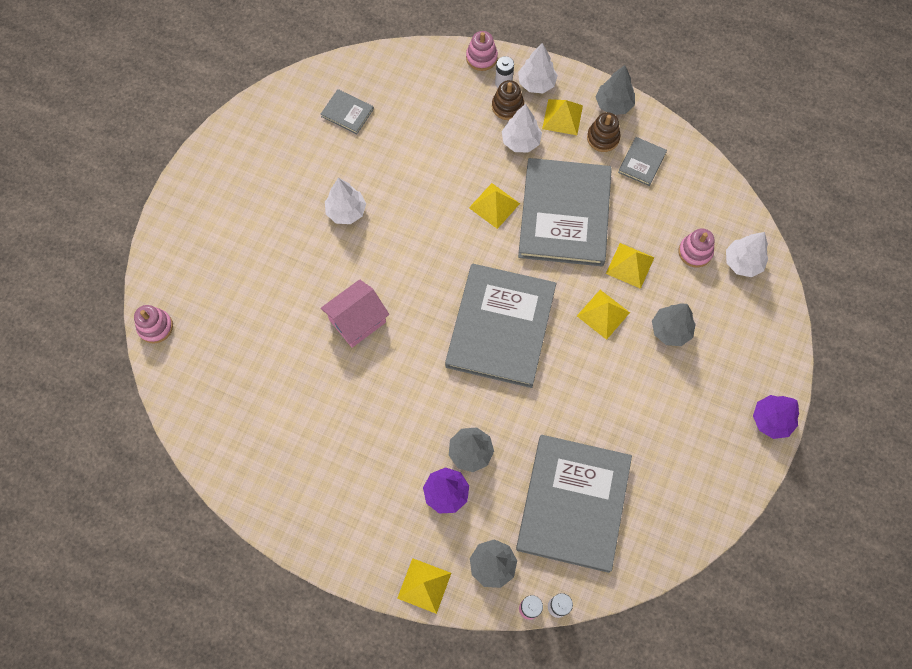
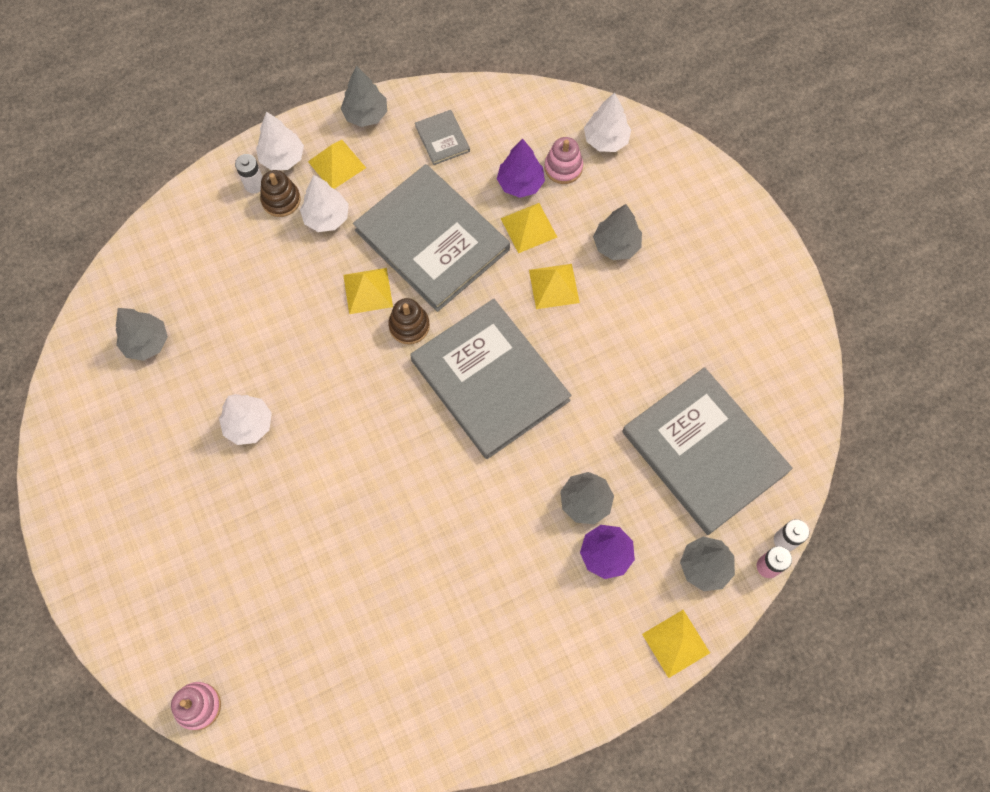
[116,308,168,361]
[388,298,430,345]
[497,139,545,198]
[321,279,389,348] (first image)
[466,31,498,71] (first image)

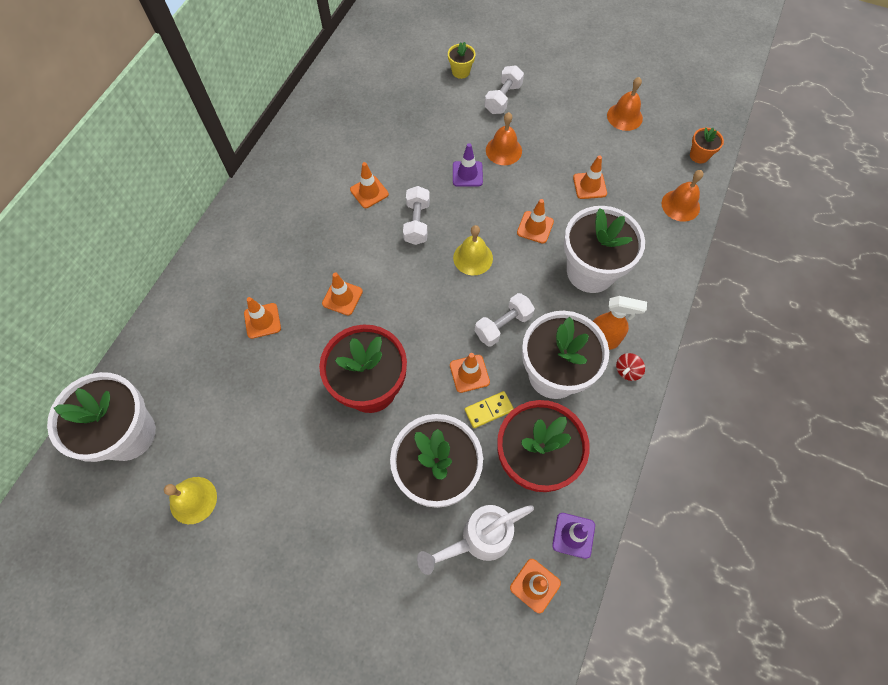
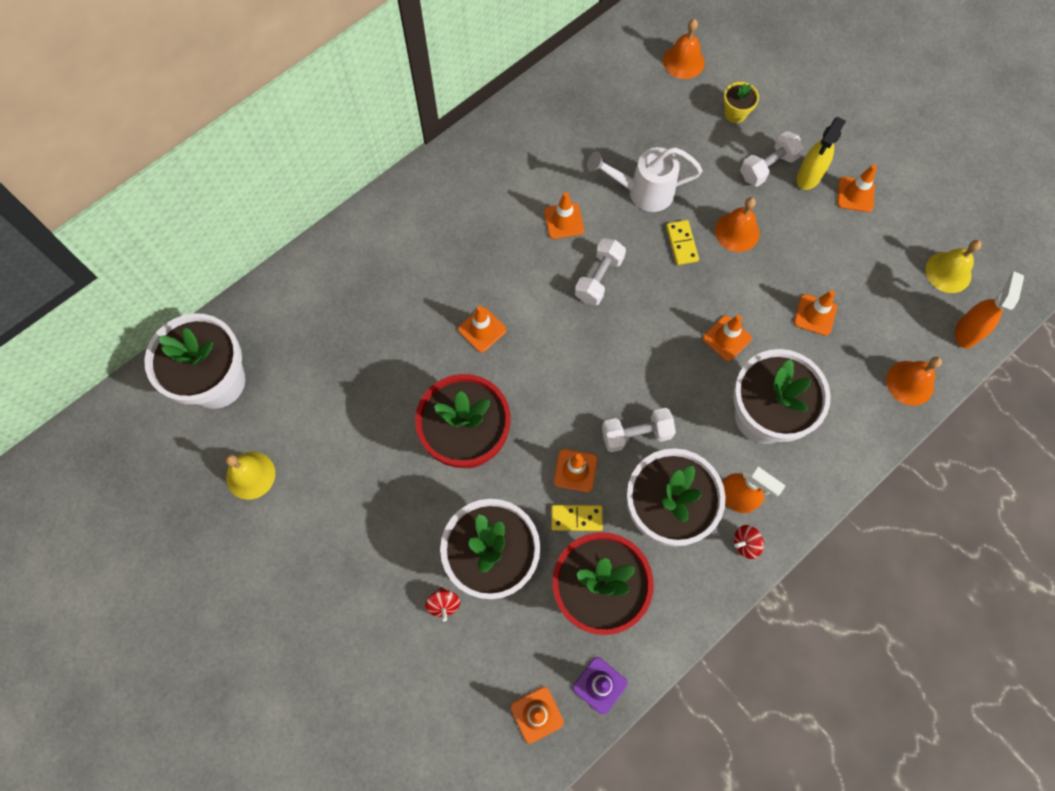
[425,587,460,621]
[587,147,703,212]
[663,19,705,79]
[666,220,699,265]
[796,117,846,190]
[837,165,877,212]
[926,240,982,293]
[955,272,1024,348]

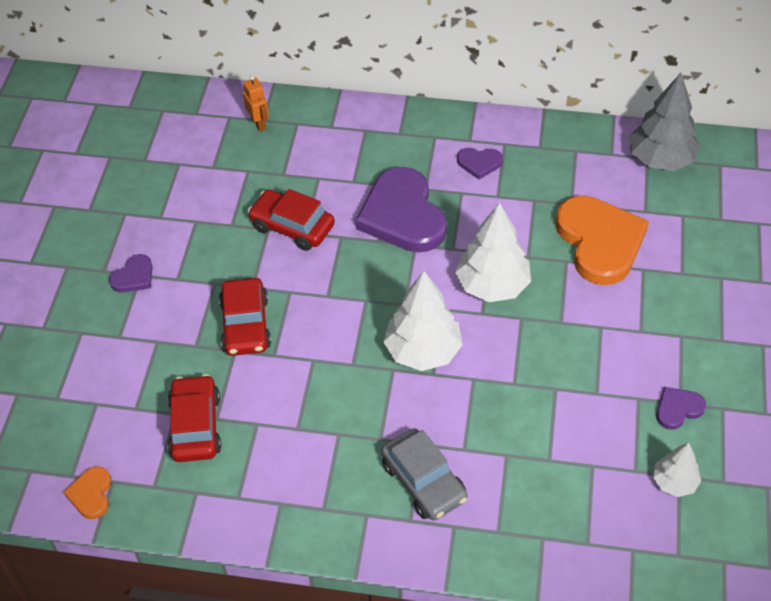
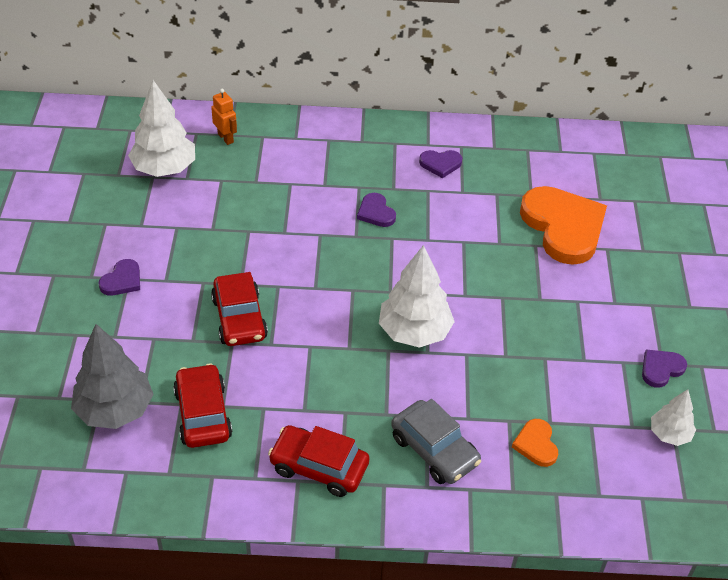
[71,324,153,429]
[128,80,195,177]
[268,425,369,497]
[357,193,396,227]
[512,419,558,467]

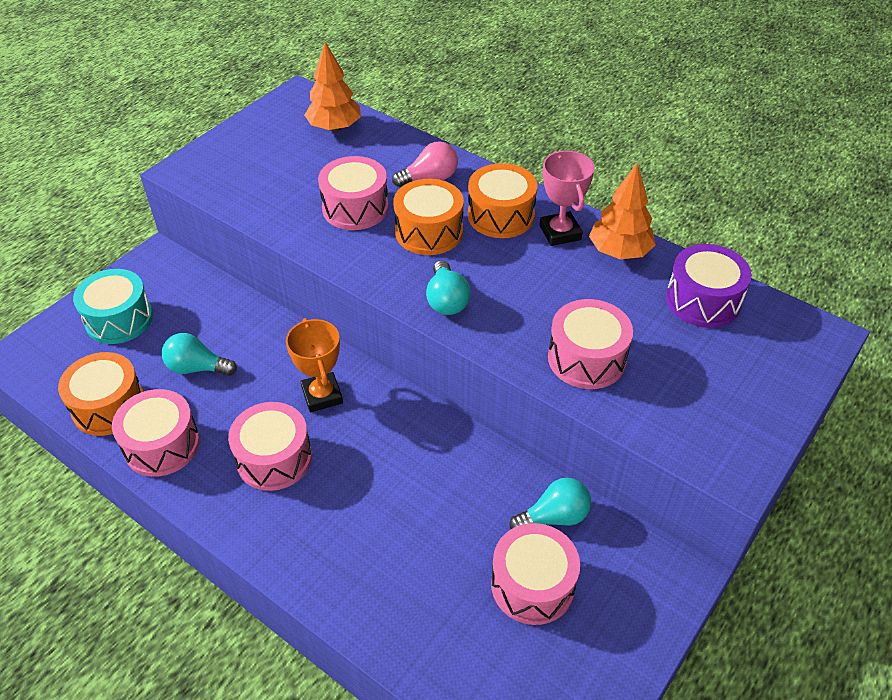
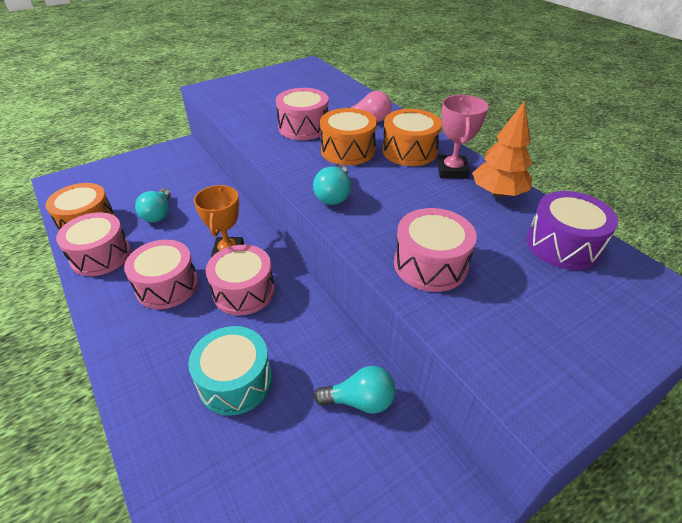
[135,188,171,222]
[188,326,272,416]
[206,245,275,315]
[304,42,361,132] (first image)

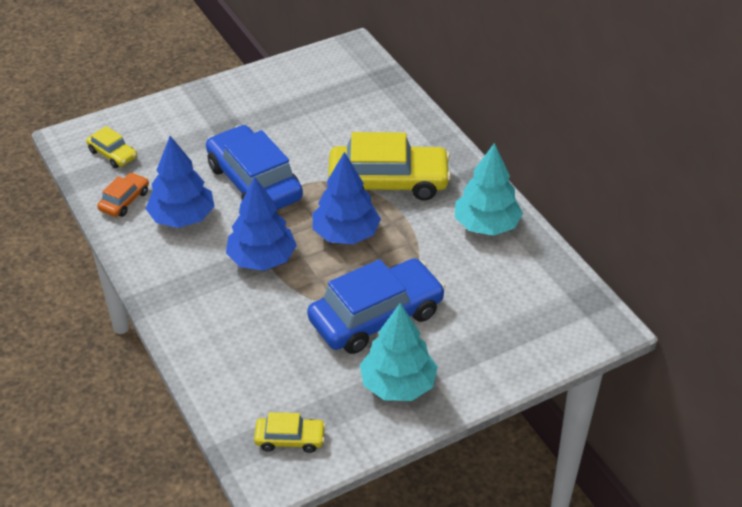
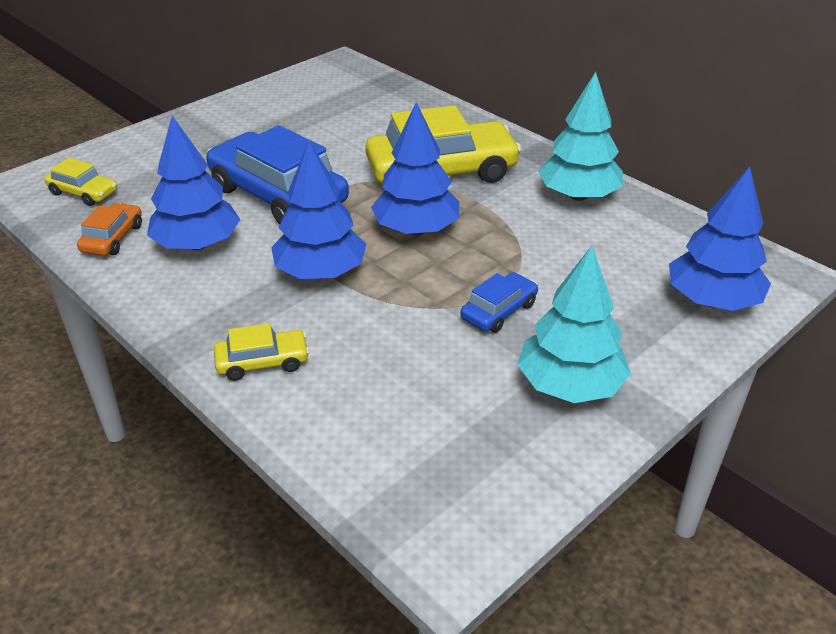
[214,323,309,381]
[461,272,538,333]
[669,167,771,311]

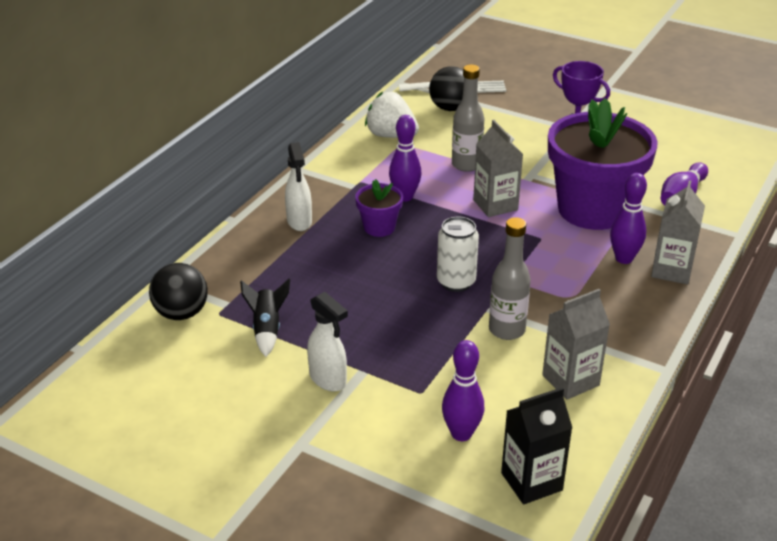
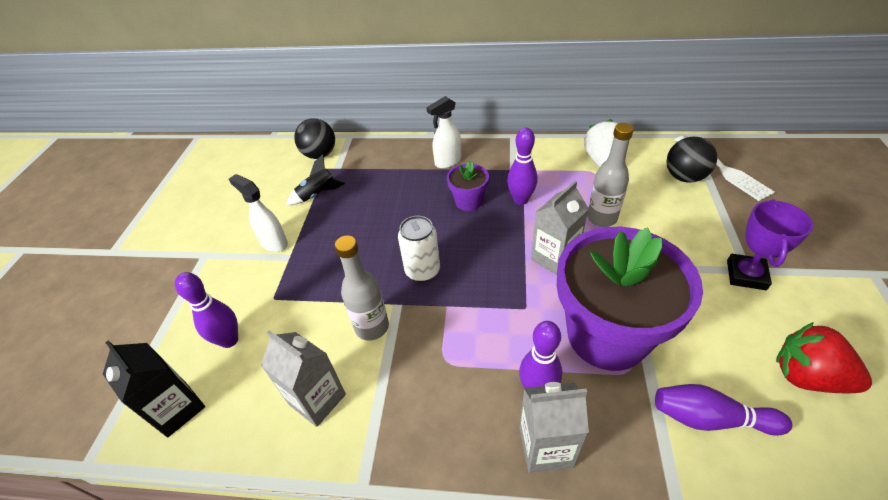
[229,174,288,252]
[776,322,872,393]

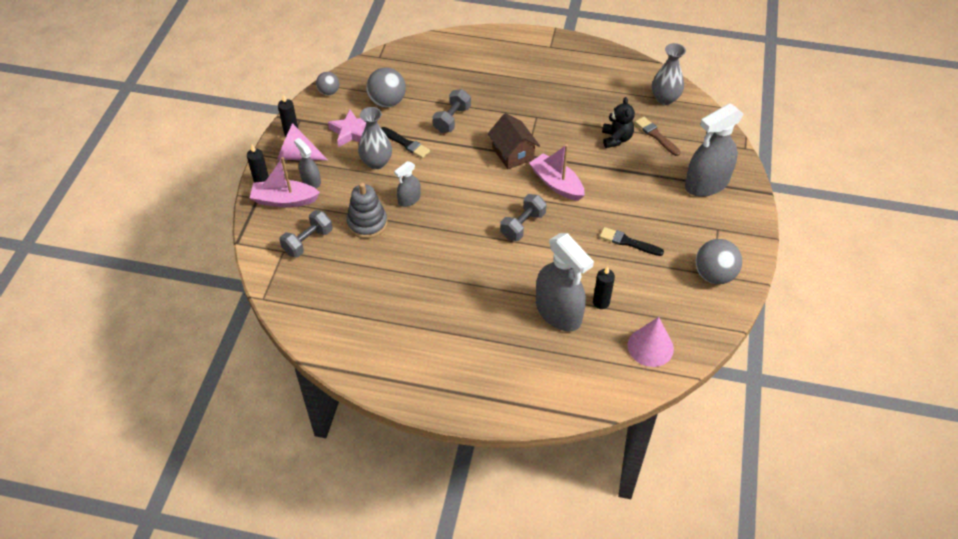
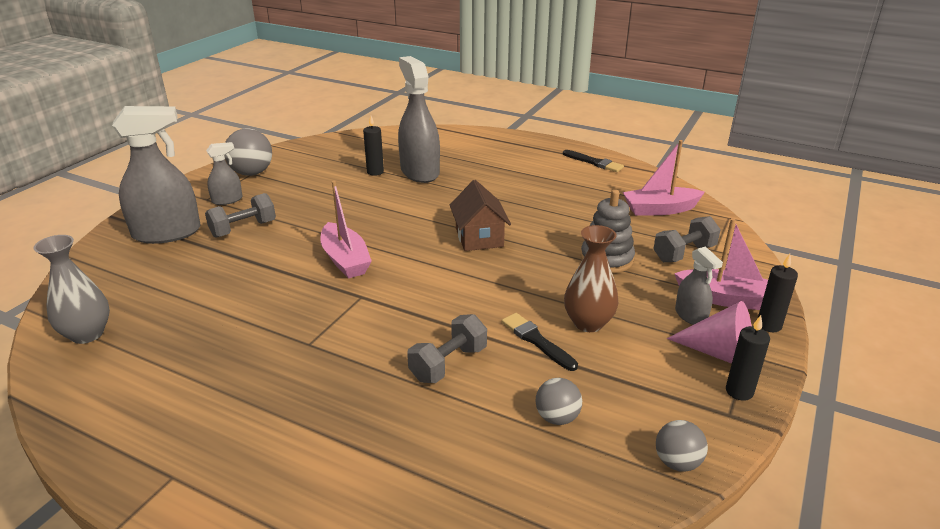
[205,193,276,238]
[206,142,243,205]
[450,180,511,251]
[536,378,582,425]
[563,150,624,172]
[564,225,618,332]
[623,140,705,216]
[328,109,366,147] (first image)
[602,97,635,148] (first image)
[628,317,674,367] (first image)
[635,117,681,156] (first image)

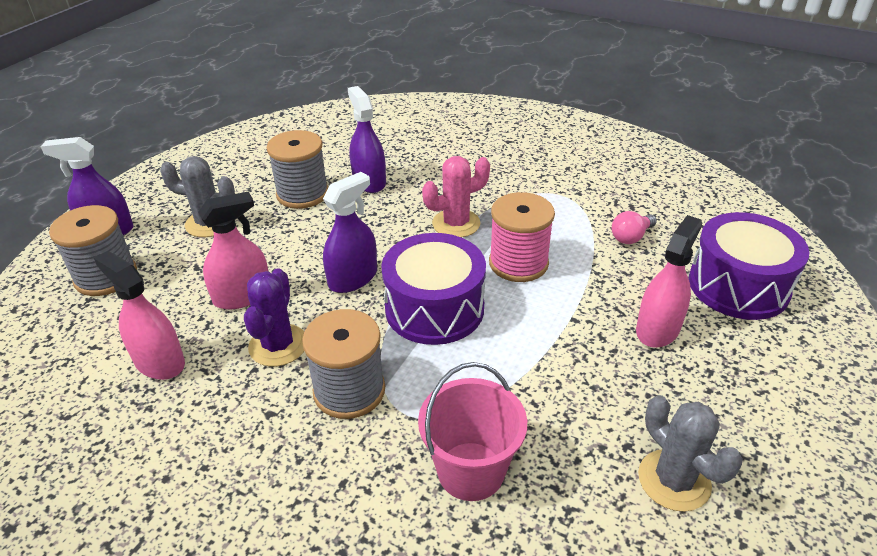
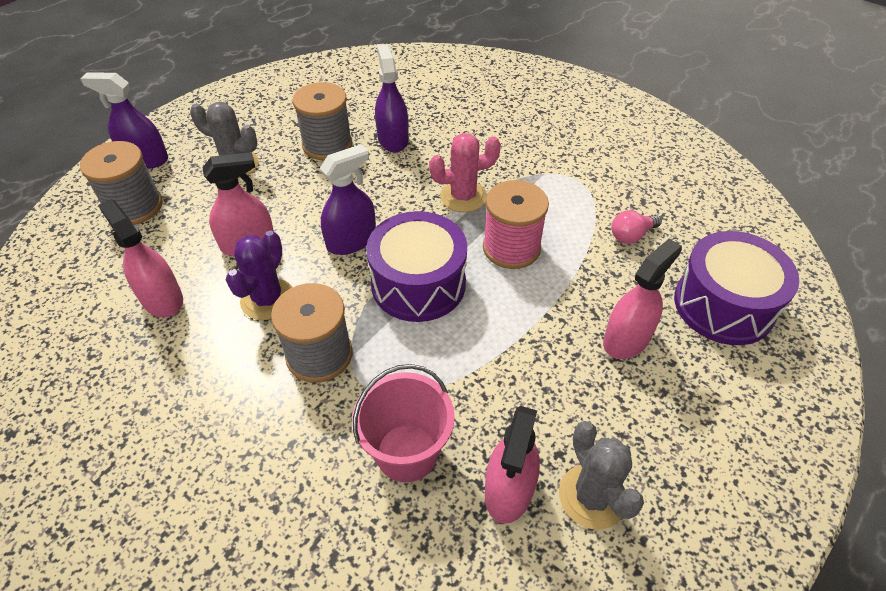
[485,406,540,524]

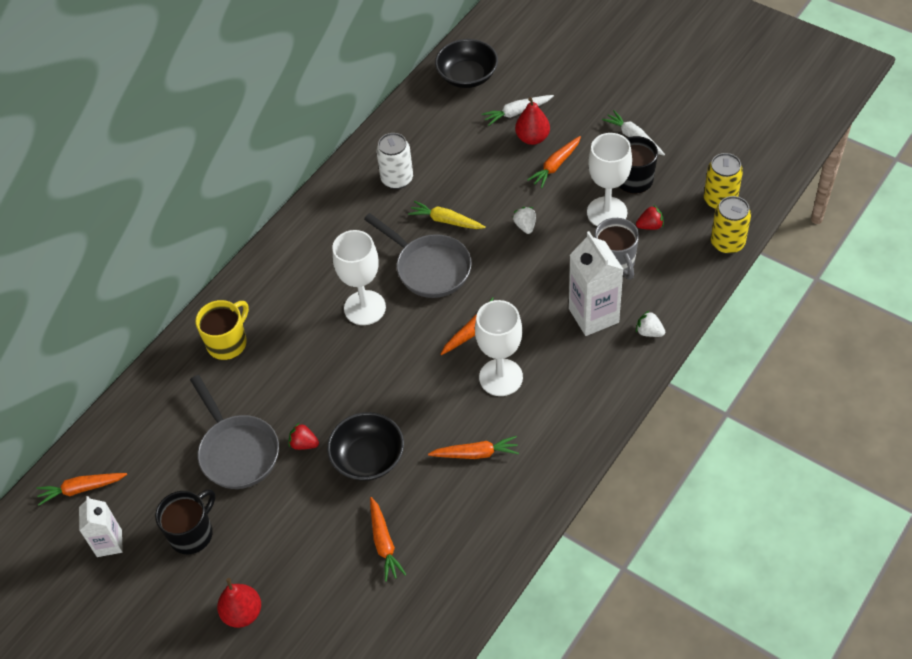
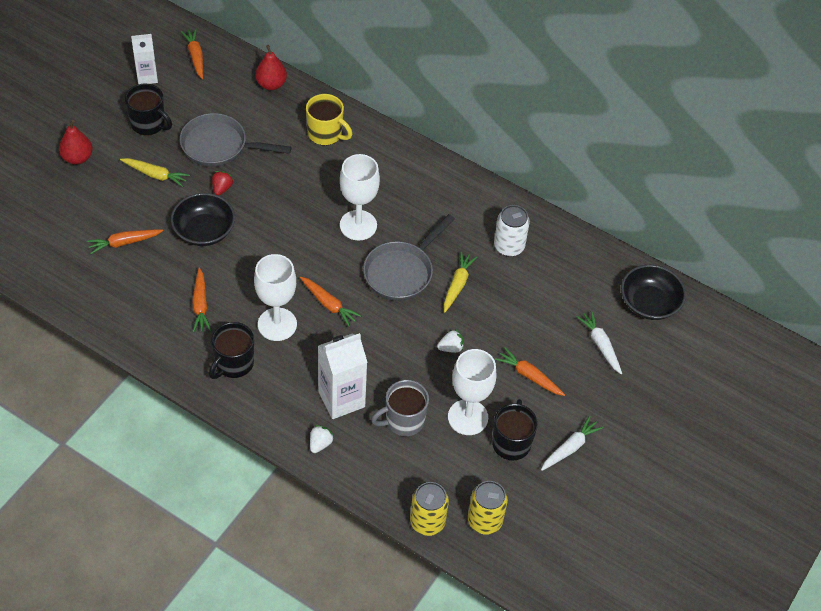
[120,158,190,187]
[180,113,292,167]
[209,322,254,379]
[255,45,287,90]
[636,205,664,230] (first image)

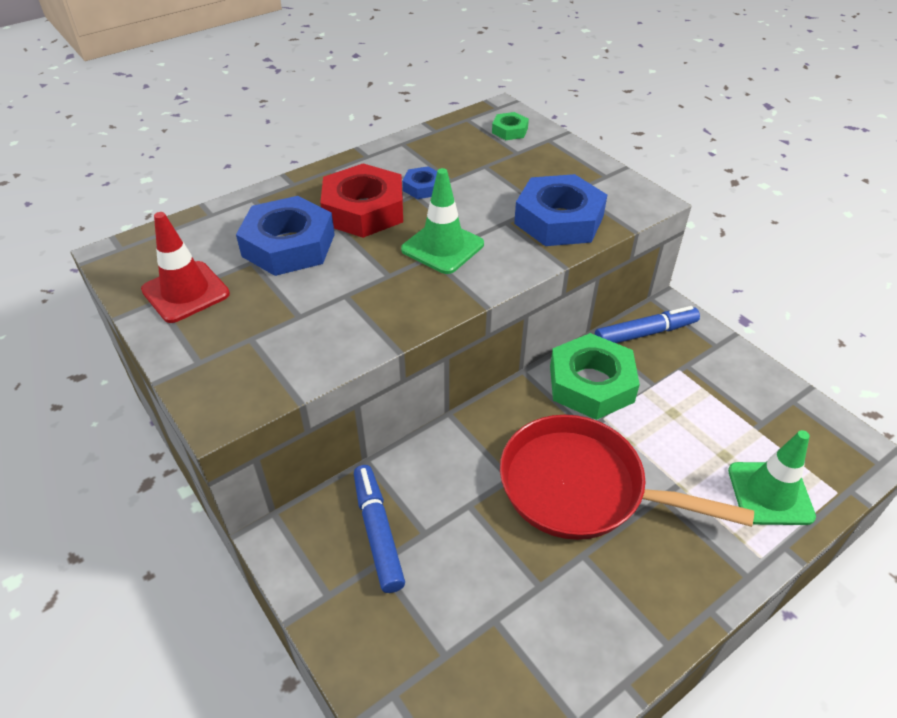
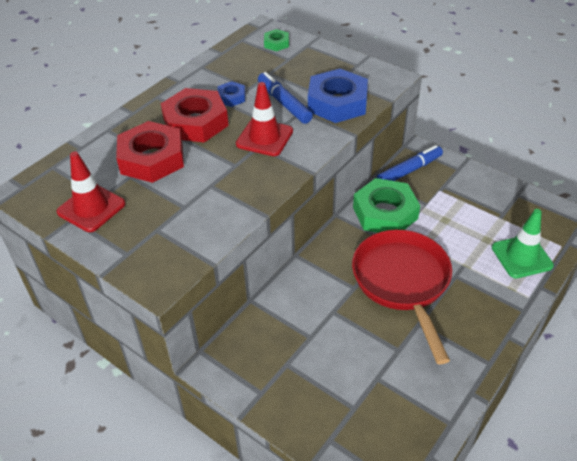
[116,121,184,183]
[236,82,293,156]
[258,72,313,124]
[352,230,452,364]

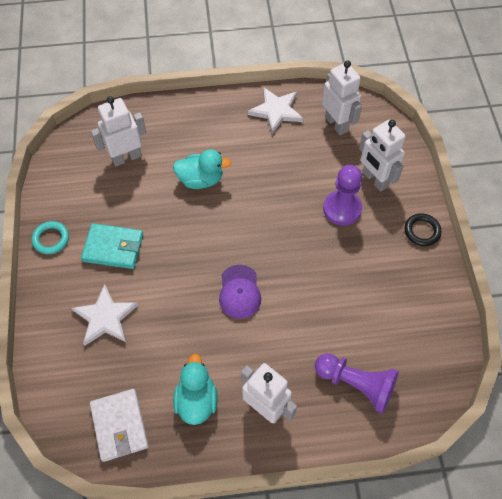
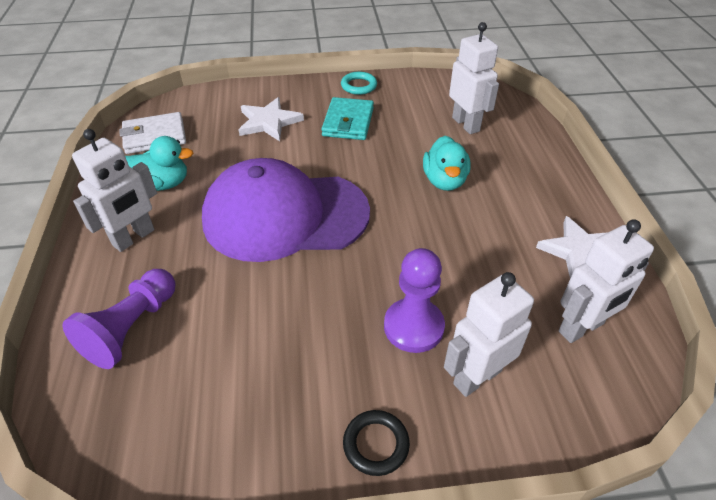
[202,158,370,262]

